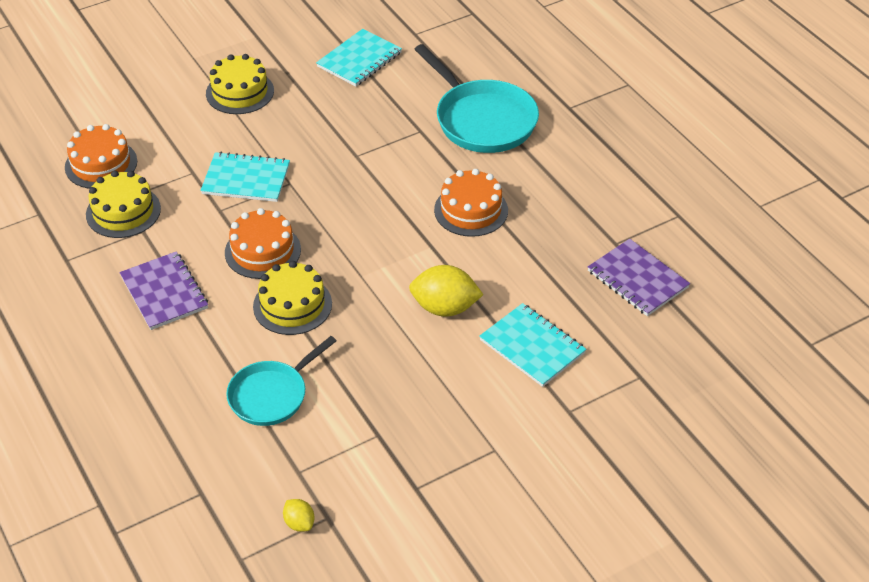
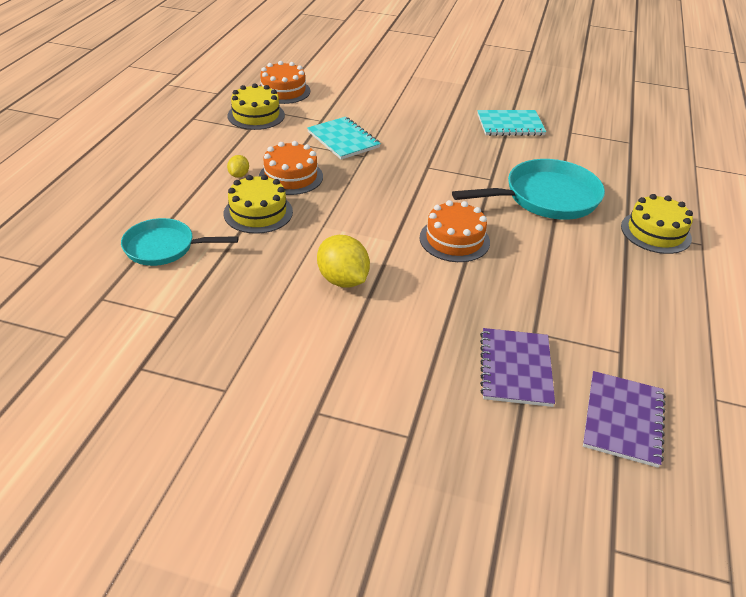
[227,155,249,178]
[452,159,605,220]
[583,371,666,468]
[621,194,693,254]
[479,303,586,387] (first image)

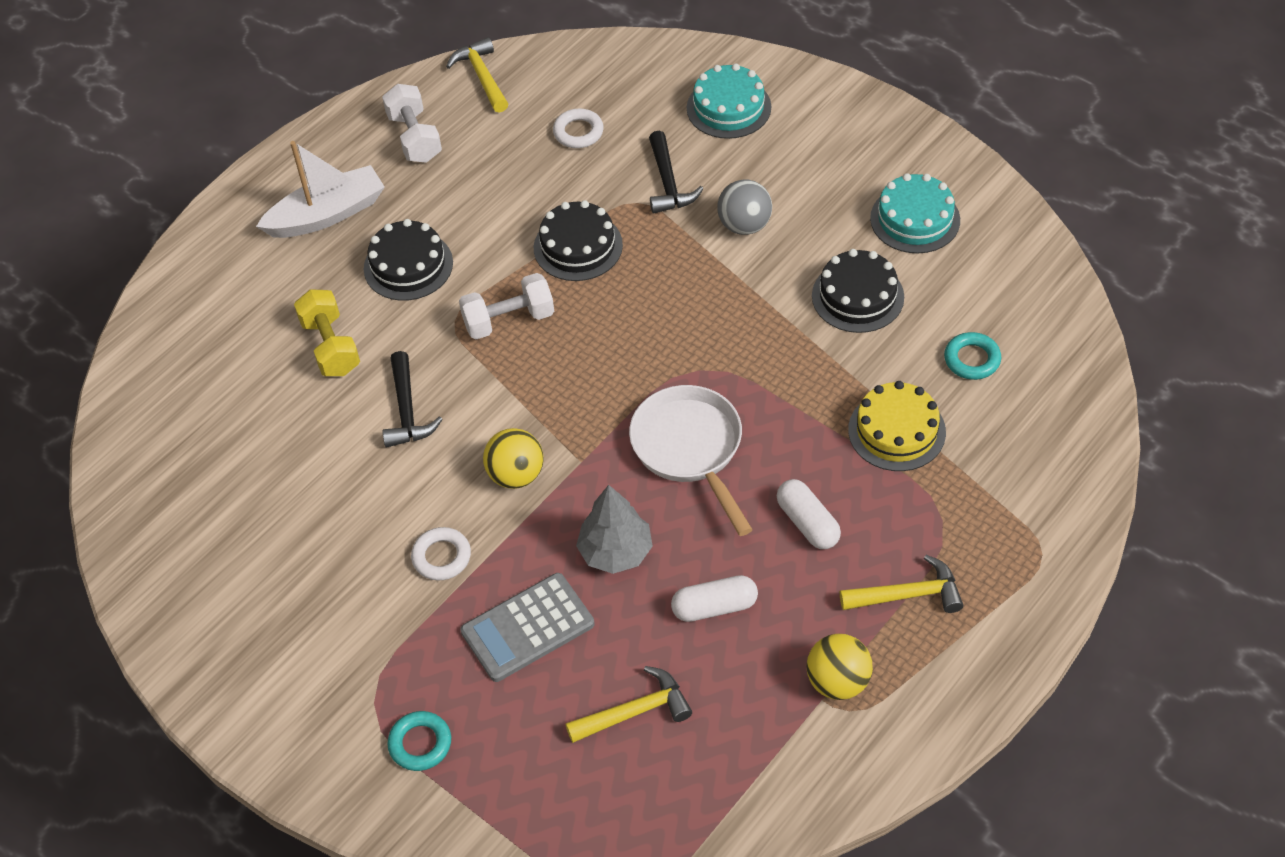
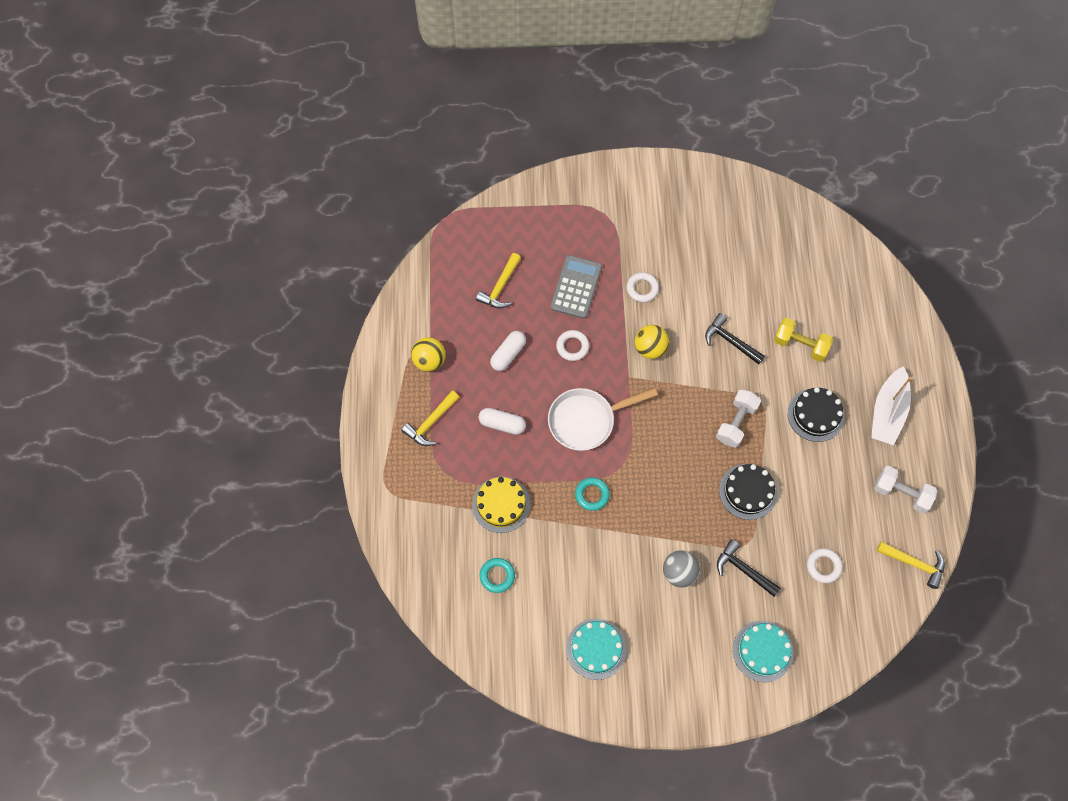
[548,388,658,451]
[556,330,589,361]
[575,477,610,511]
[812,249,904,333] (first image)

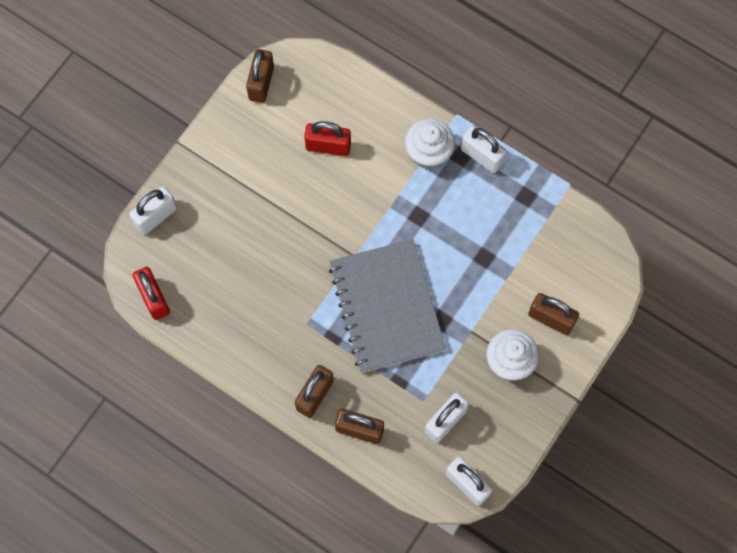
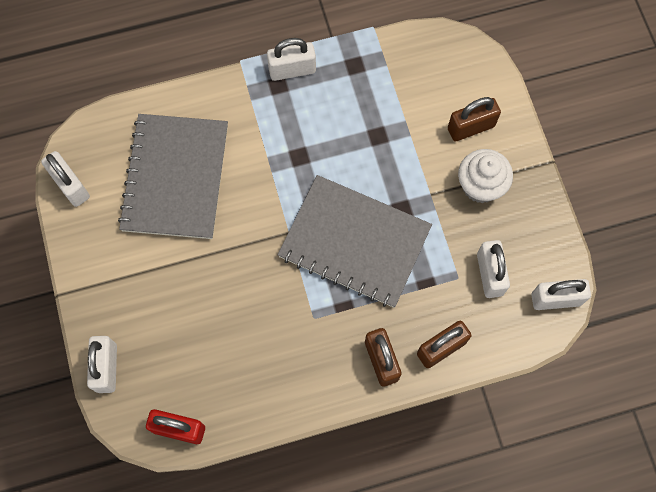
[41,151,90,207]
[118,114,228,239]
[405,119,455,169] (first image)

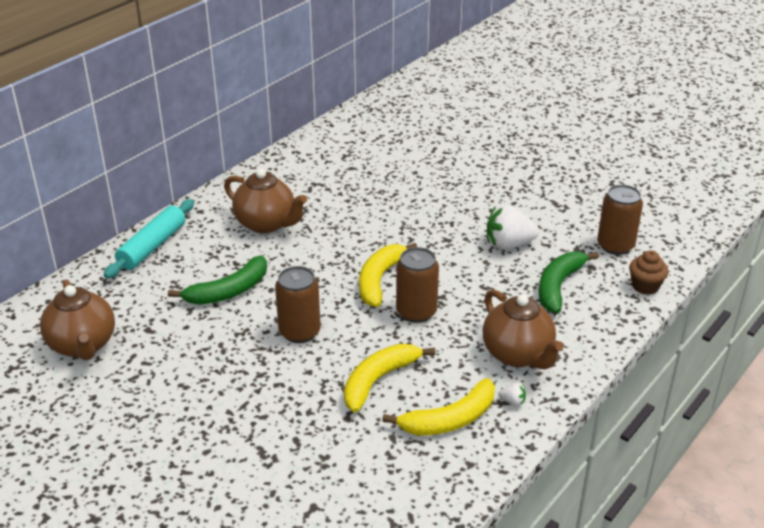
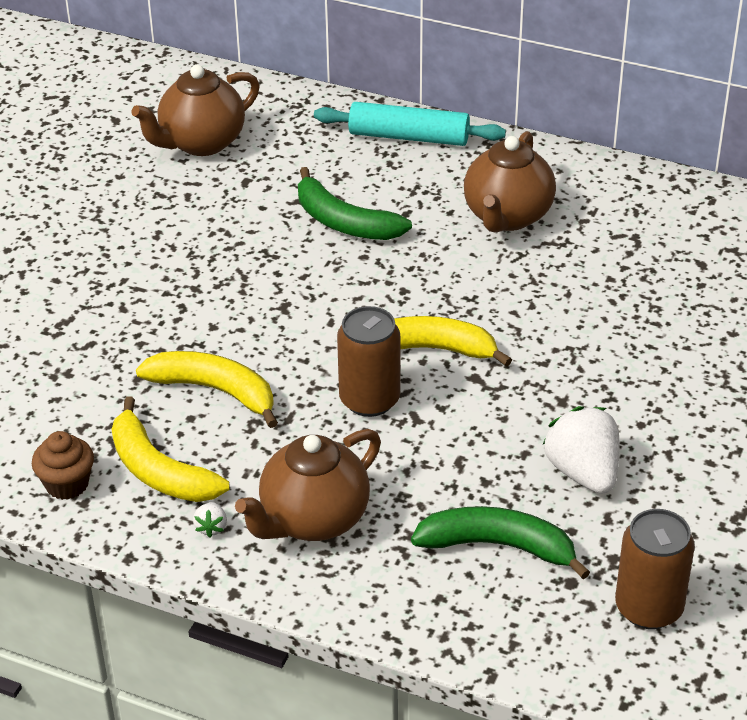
[32,431,94,500]
[275,266,321,343] (first image)

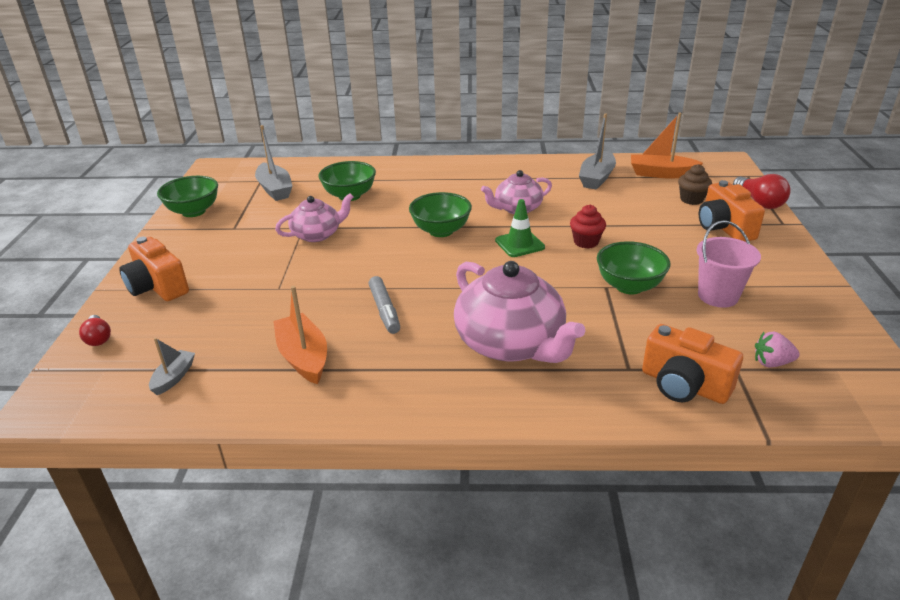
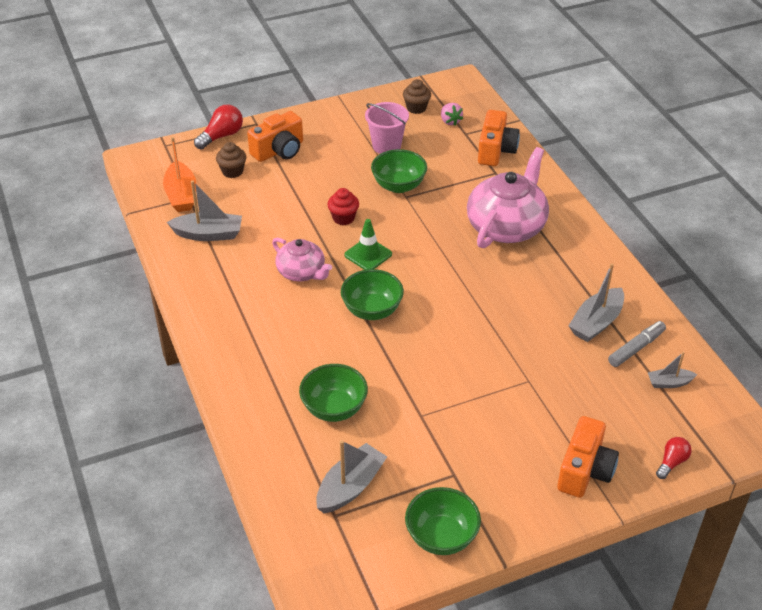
[403,79,431,114]
[569,263,624,342]
[608,321,666,367]
[275,193,353,242] (first image)

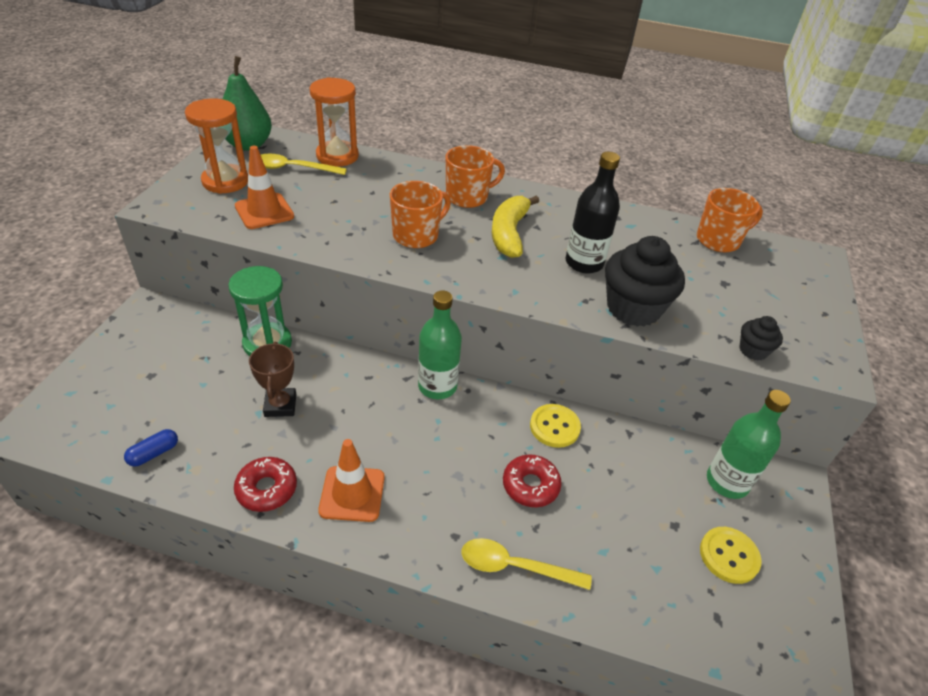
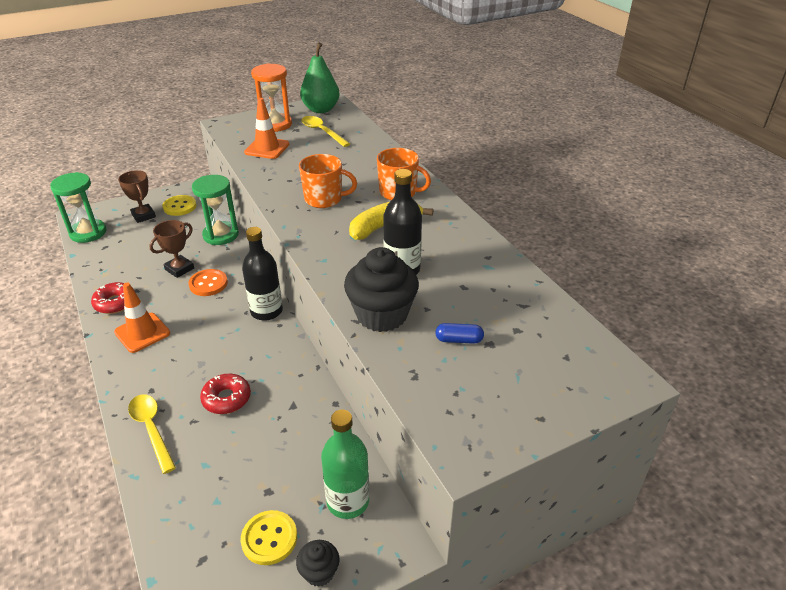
[50,172,106,243]
[118,170,156,223]
[163,195,196,216]
[188,269,228,296]
[242,227,283,321]
[296,540,340,587]
[435,323,484,344]
[310,77,359,167] (first image)
[697,188,763,252] (first image)

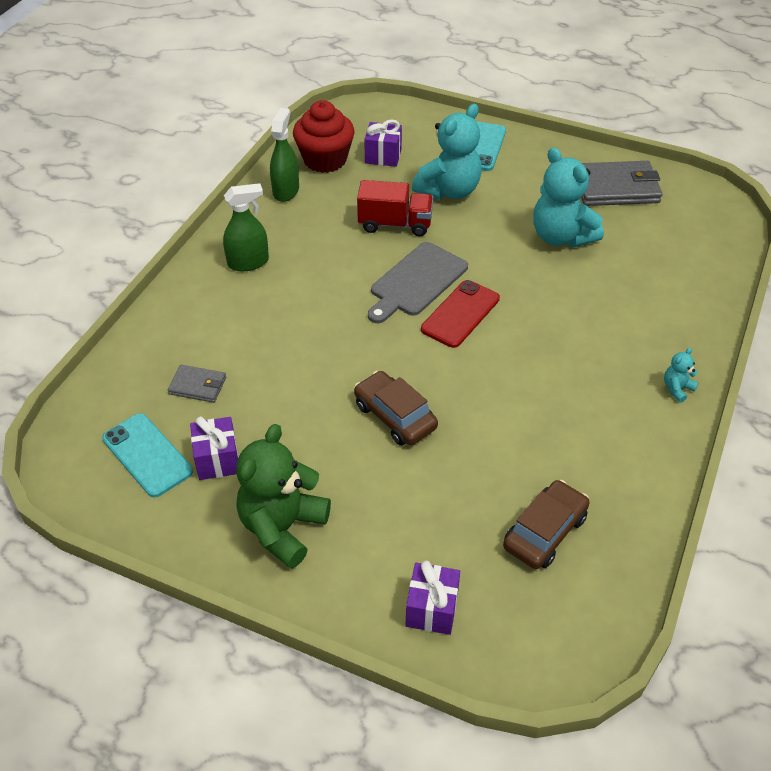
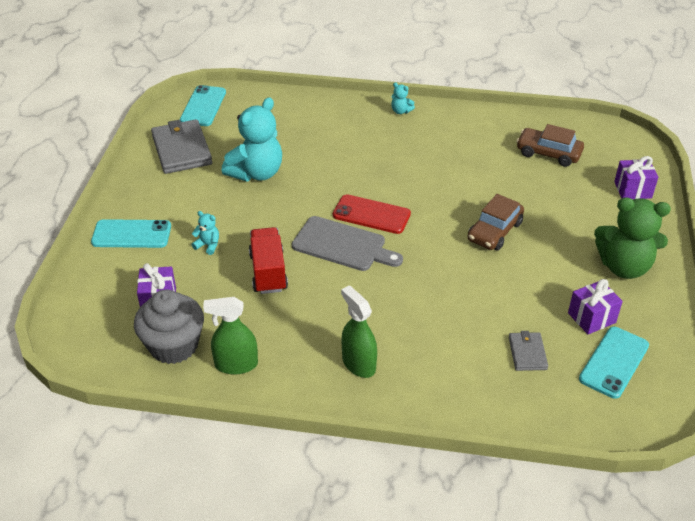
[134,289,204,364]
[180,85,226,126]
[192,211,219,255]

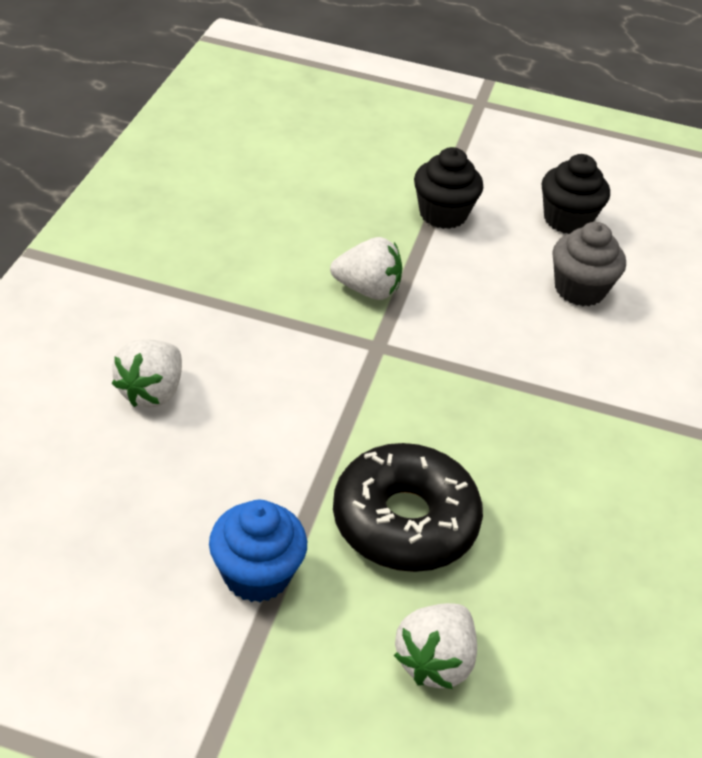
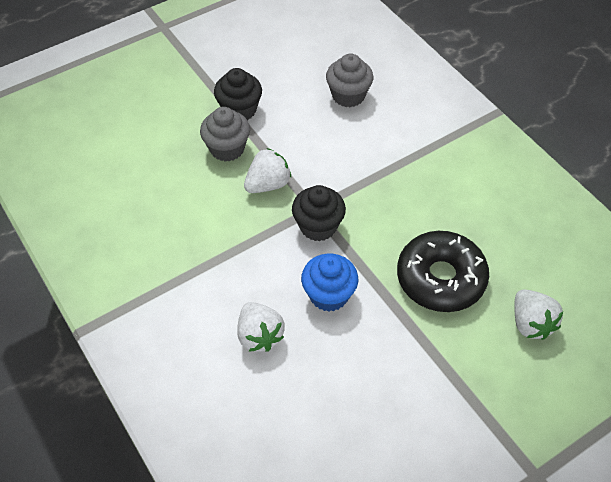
[200,107,250,162]
[292,185,346,241]
[301,254,358,312]

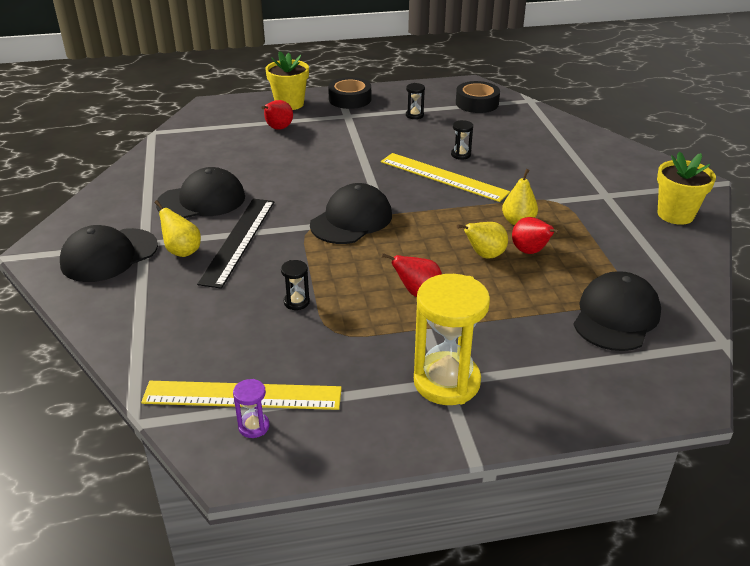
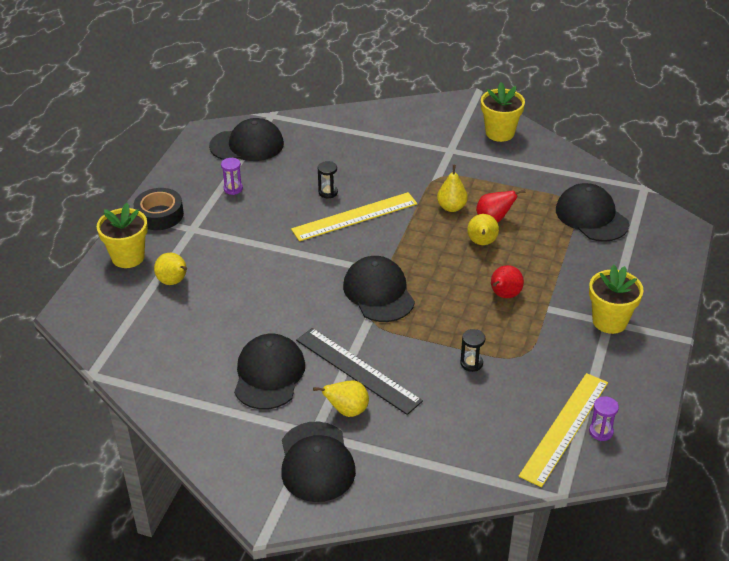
[154,253,187,285]
[209,118,284,161]
[221,158,243,195]
[589,264,644,334]

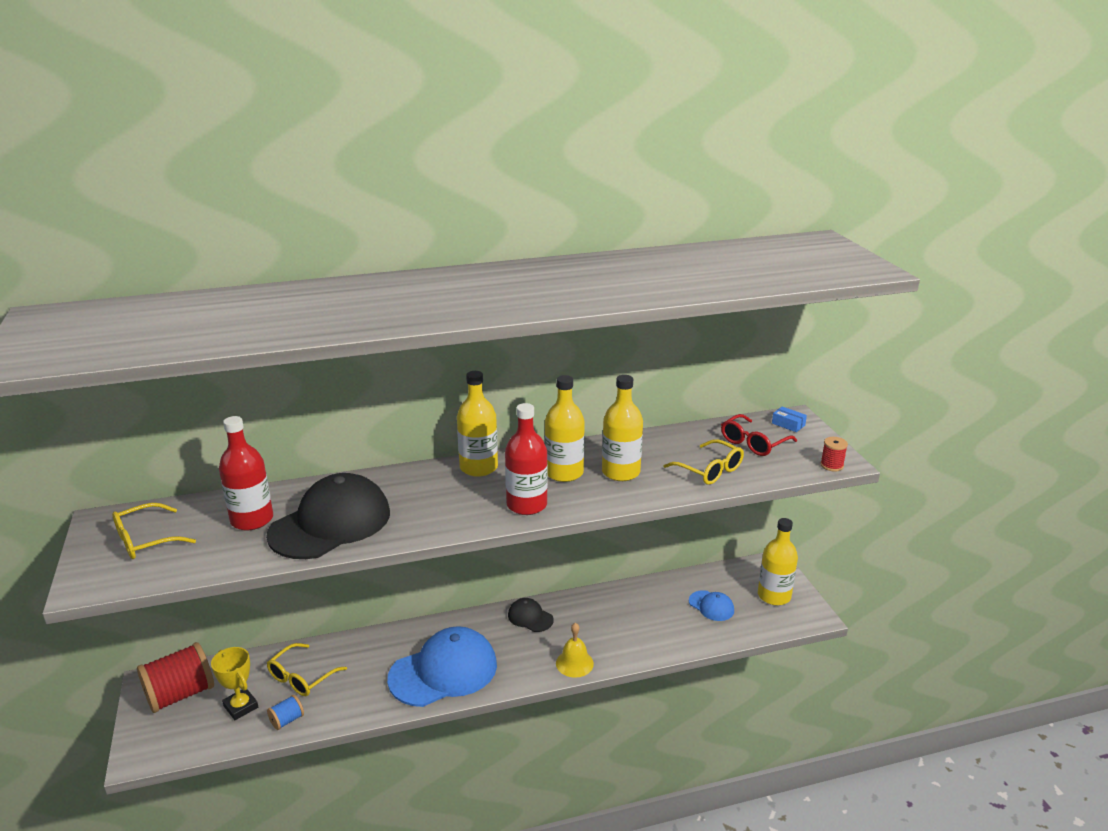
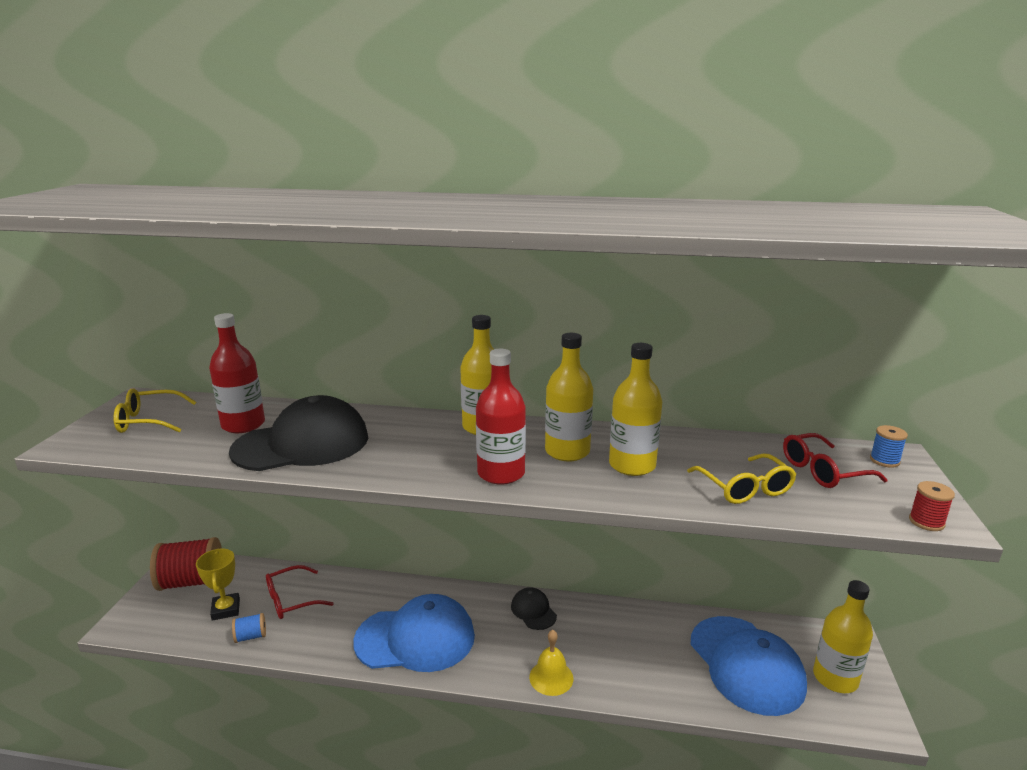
[266,565,334,619]
[691,616,807,716]
[870,425,908,468]

